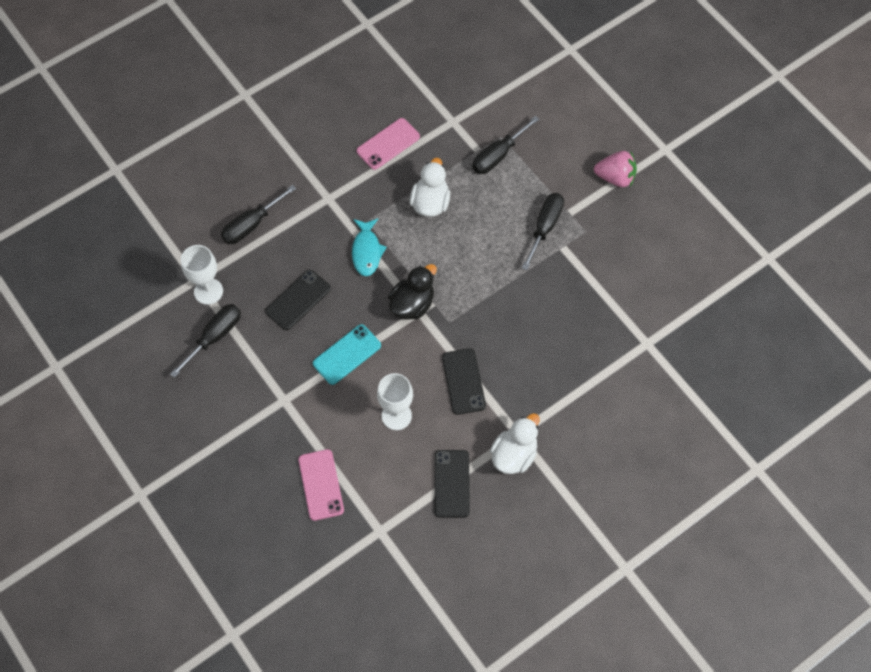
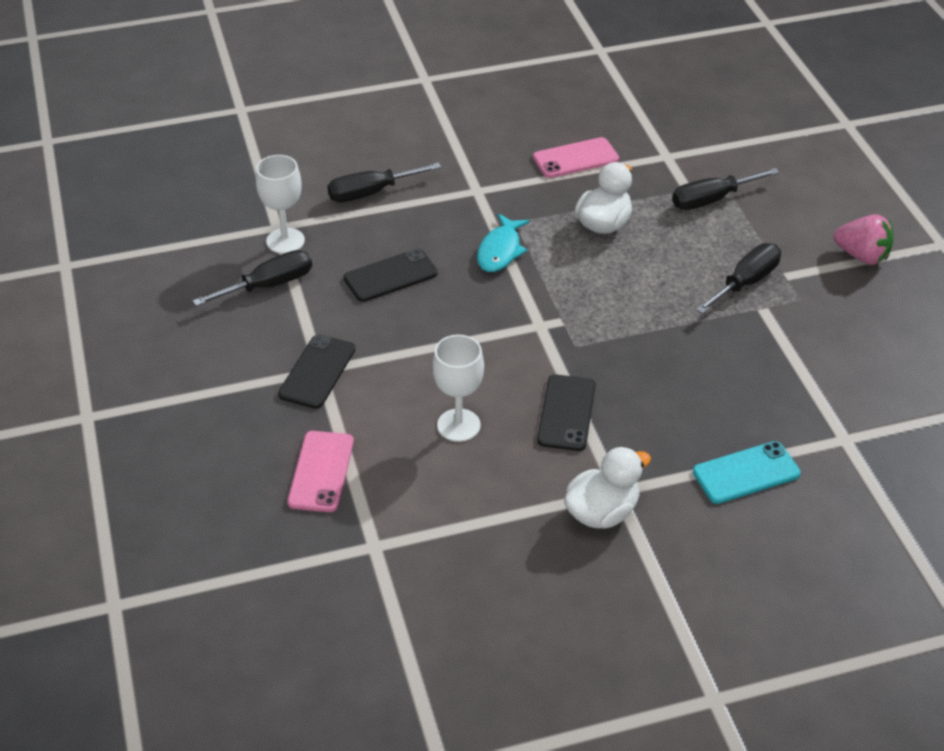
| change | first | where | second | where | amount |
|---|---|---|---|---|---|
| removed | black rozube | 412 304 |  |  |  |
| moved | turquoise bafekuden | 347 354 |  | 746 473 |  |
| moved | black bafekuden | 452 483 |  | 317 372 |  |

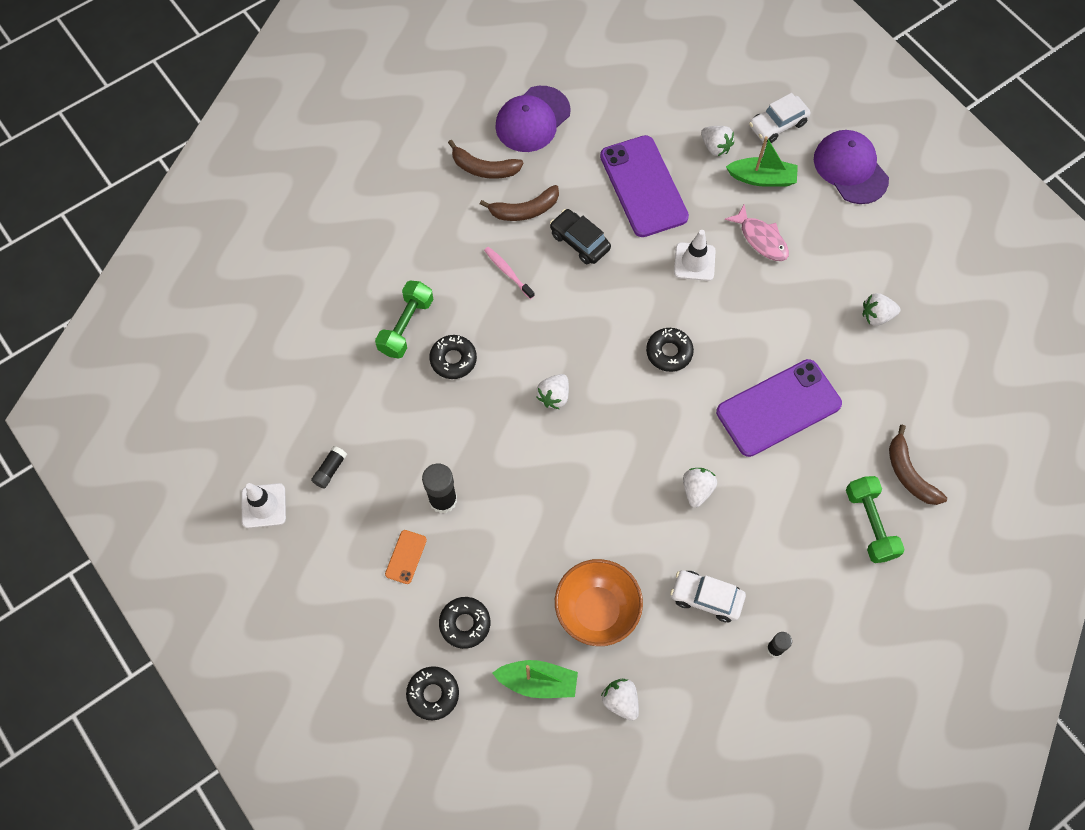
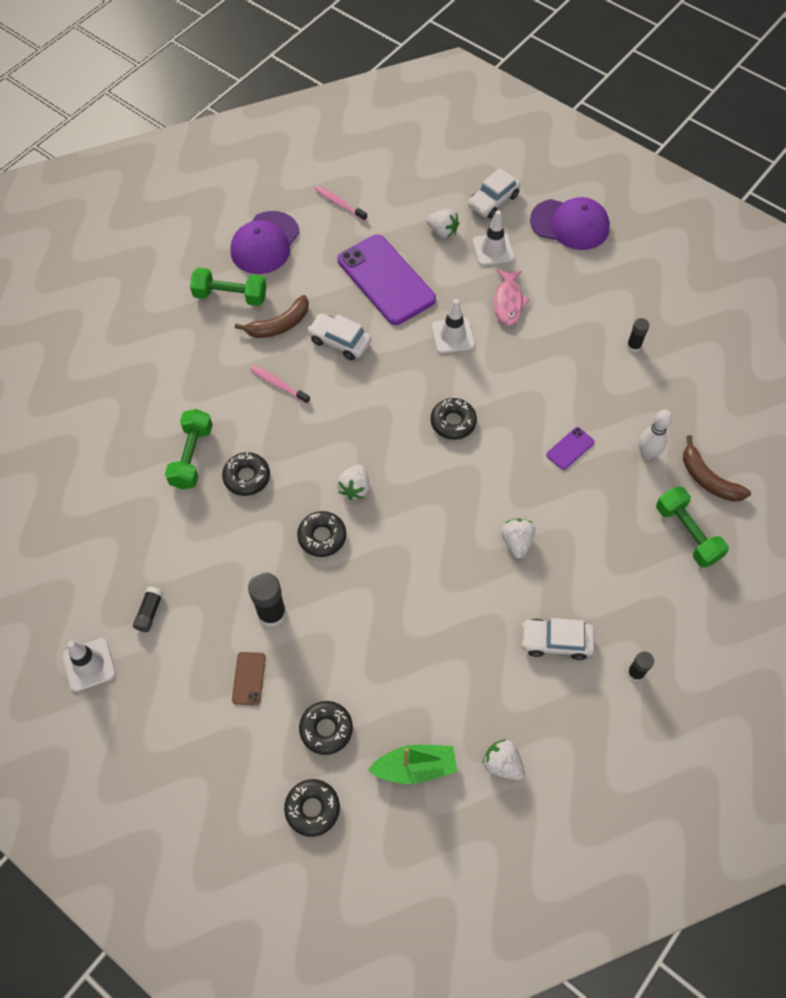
| change | first | where | second | where | amount |
|---|---|---|---|---|---|
| turned | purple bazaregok | 850 168 |  | 570 224 | 150 degrees clockwise |
| replaced | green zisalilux | 762 178 | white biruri | 493 249 |  |
| replaced | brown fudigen | 484 168 | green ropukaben | 230 296 |  |
| turned | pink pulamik | 761 239 |  | 508 302 | 60 degrees clockwise |
| recoloured | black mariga | 580 241 | white mariga | 340 341 |  |
| replaced | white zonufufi | 876 316 | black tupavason | 633 346 |  |
| resized | purple bafekuden | 778 408 |  | 570 448 | x0.42 |
| recoloured | orange bafekuden | 406 557 | brown bafekuden | 249 678 |  |
| removed | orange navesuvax | 596 610 |  |  |  |
| added |  |  | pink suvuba | 339 204 |  |
| added |  |  | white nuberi | 647 454 |  |
| added |  |  | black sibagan | 322 537 |  |

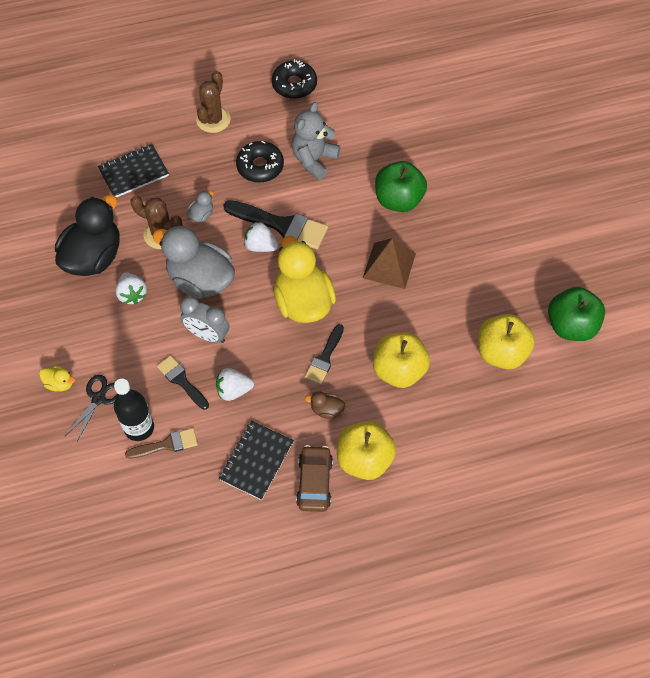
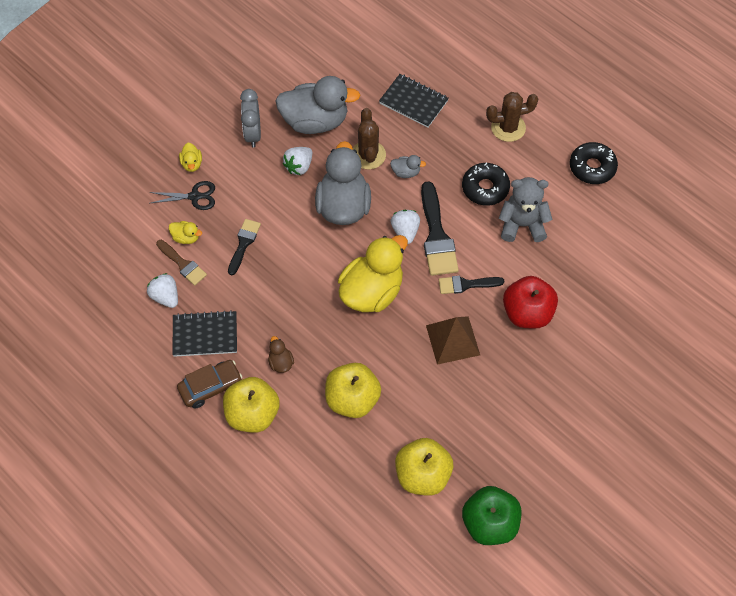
| change | first | where | second | where | amount |
|---|---|---|---|---|---|
| recoloured | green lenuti | 398 200 | red lenuti | 527 313 |  |
| recoloured | black rozube | 93 257 | grey rozube | 315 121 |  |
| moved | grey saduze | 207 335 |  | 253 134 |  |
| moved | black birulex | 324 357 |  | 466 284 |  |
| moved | white zonufufi | 233 390 |  | 165 297 |  |
| replaced | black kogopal | 139 428 | yellow rozube | 186 237 |  |

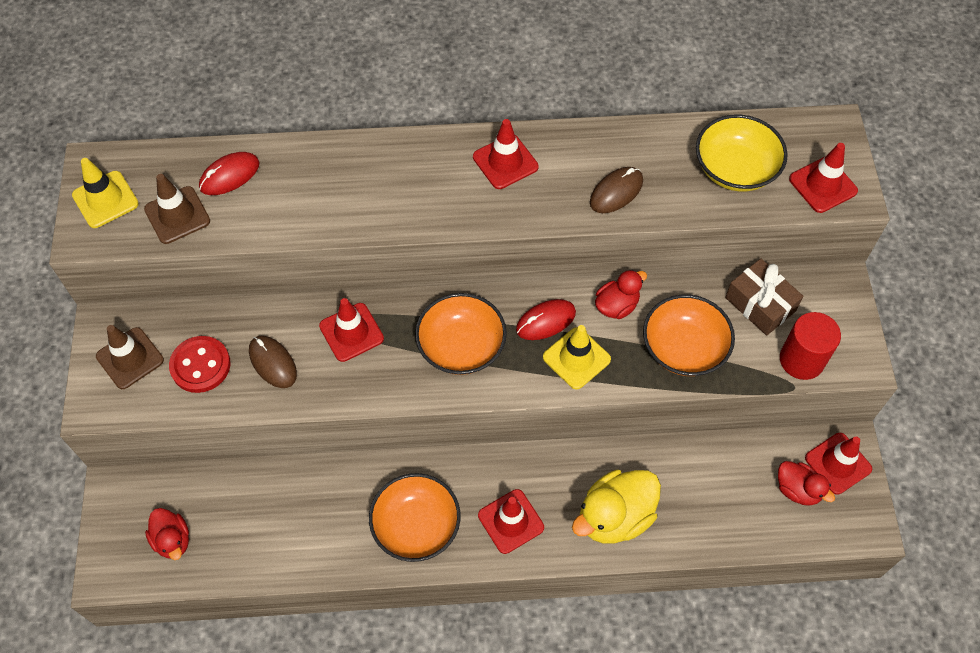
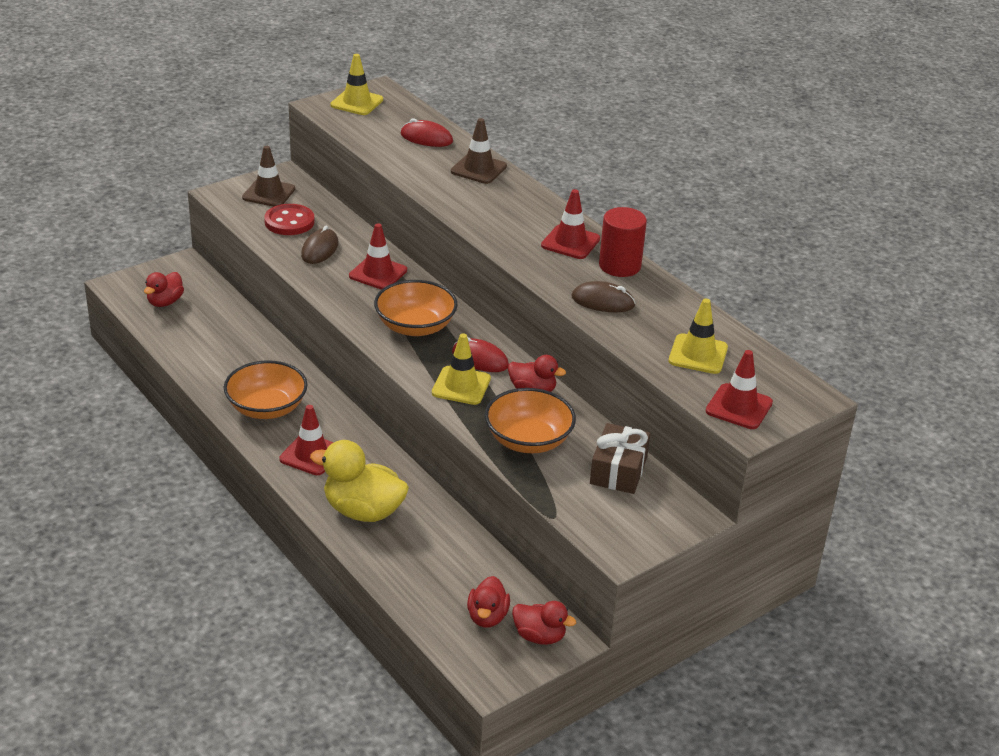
| change | first | where | second | where | amount |
|---|---|---|---|---|---|
| replaced | yellow navesuvax | 735 169 | yellow biruri | 698 354 |  |
| moved | brown biruri | 177 215 |  | 478 169 |  |
| moved | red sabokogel | 801 360 |  | 619 266 |  |
| replaced | red biruri | 838 463 | red rozube | 539 636 |  |

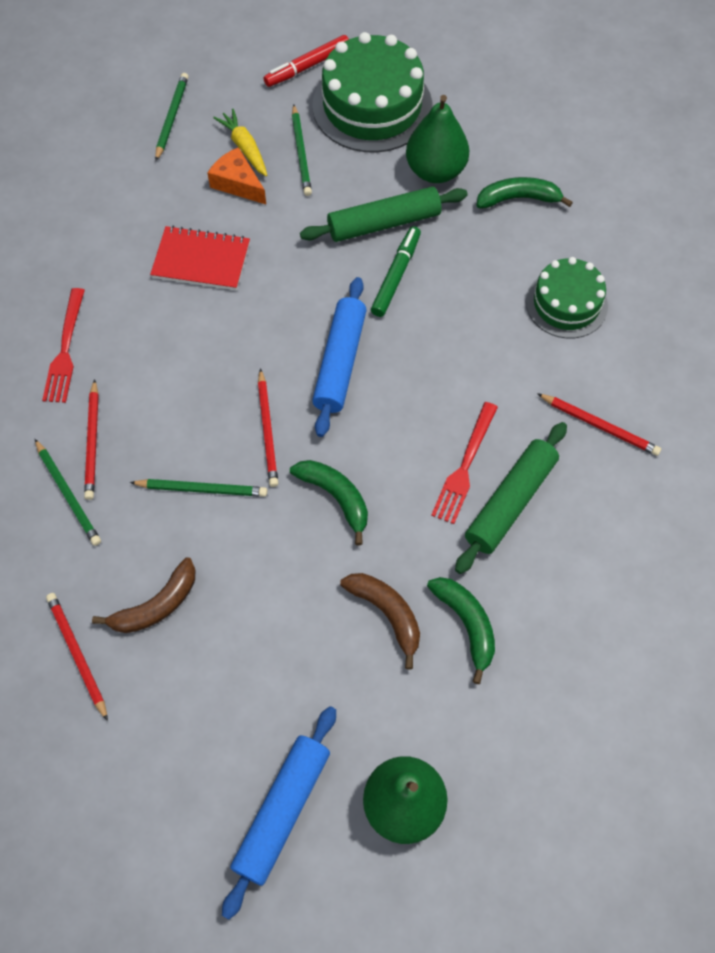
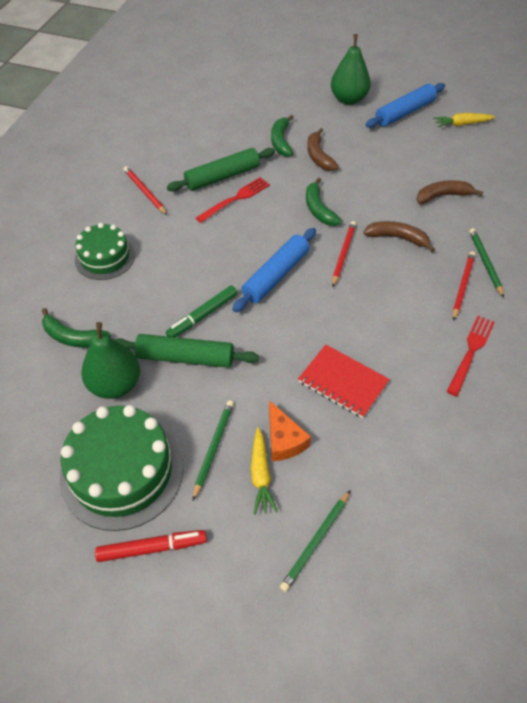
| change | first | where | second | where | amount |
|---|---|---|---|---|---|
| replaced | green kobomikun | 202 489 | brown fudigen | 398 238 |  |
| removed | red kobomikun | 77 654 |  |  |  |
| added |  |  | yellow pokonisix | 462 124 |  |

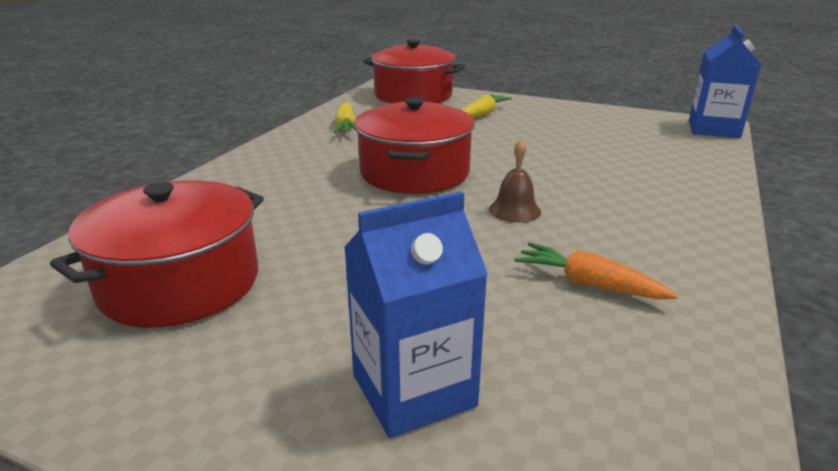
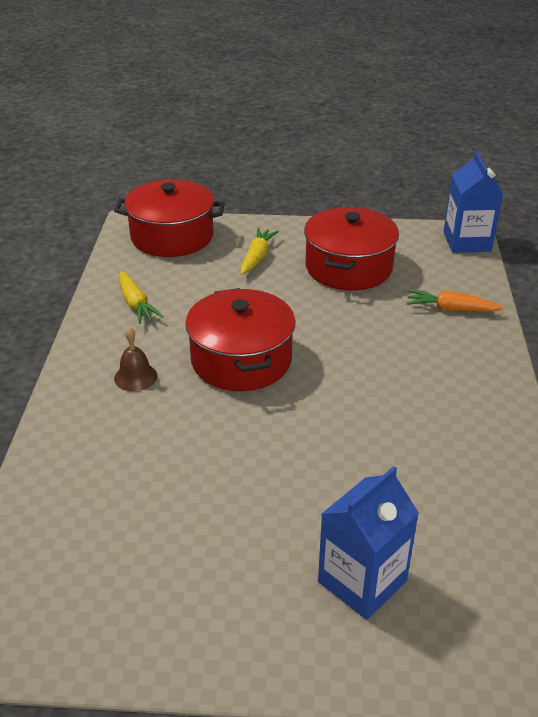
| change | first | where | second | where | amount |
|---|---|---|---|---|---|
| moved | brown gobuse | 515 210 |  | 135 377 |  |
| moved | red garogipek | 180 283 |  | 348 267 |  |
| moved | orange pokonisix | 588 284 |  | 451 309 |  |

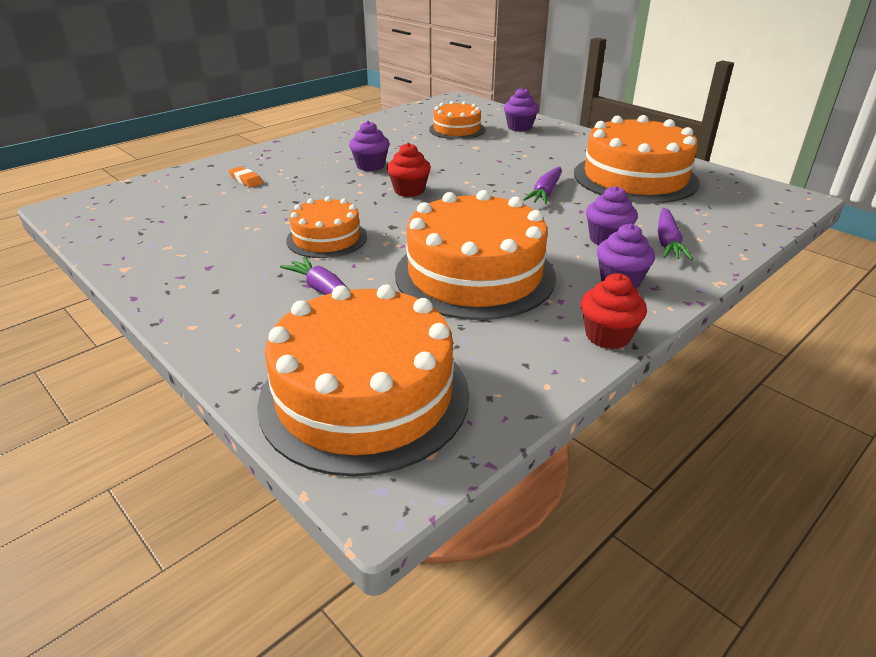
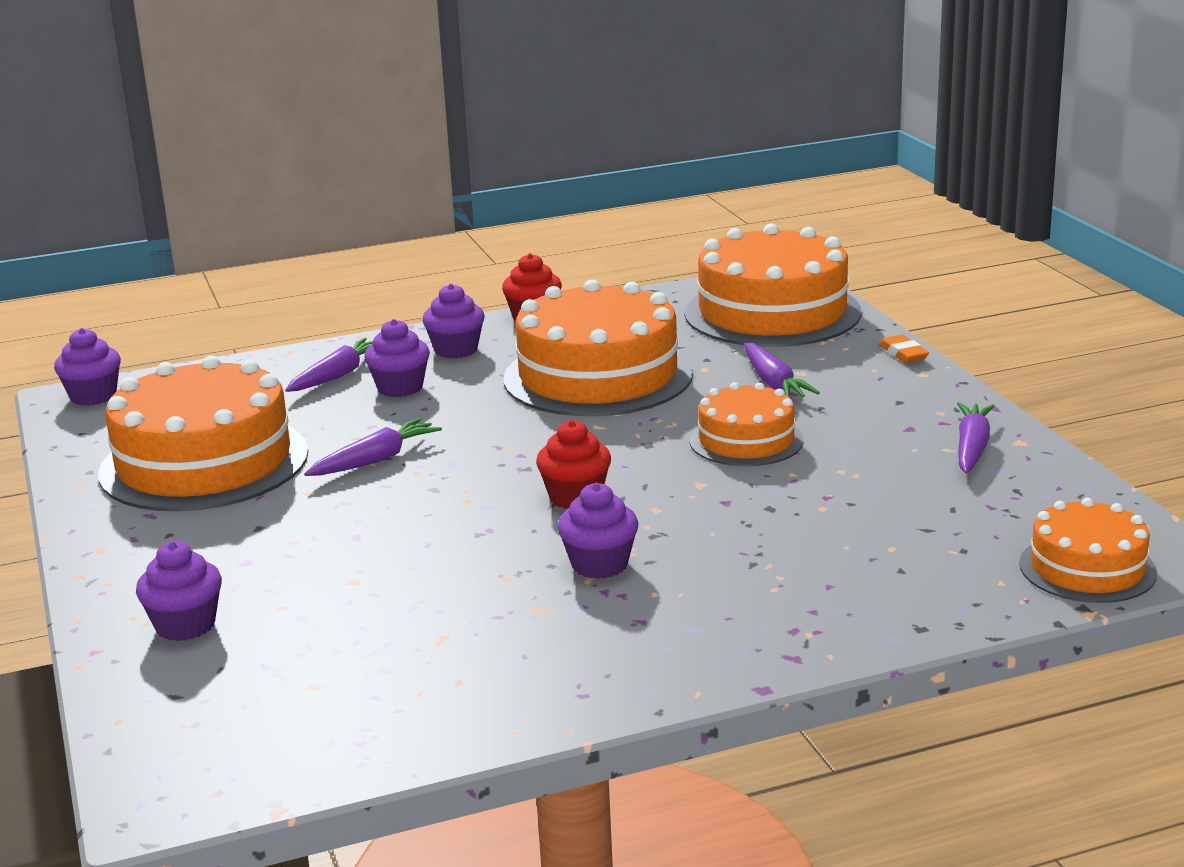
| change | first | where | second | where | amount |
|---|---|---|---|---|---|
| moved | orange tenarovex | 457 129 |  | 1087 568 |  |
| moved | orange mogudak | 246 180 |  | 903 354 |  |
| added |  |  | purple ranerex | 93 396 |  |
| added |  |  | purple pokonisix | 972 448 |  |

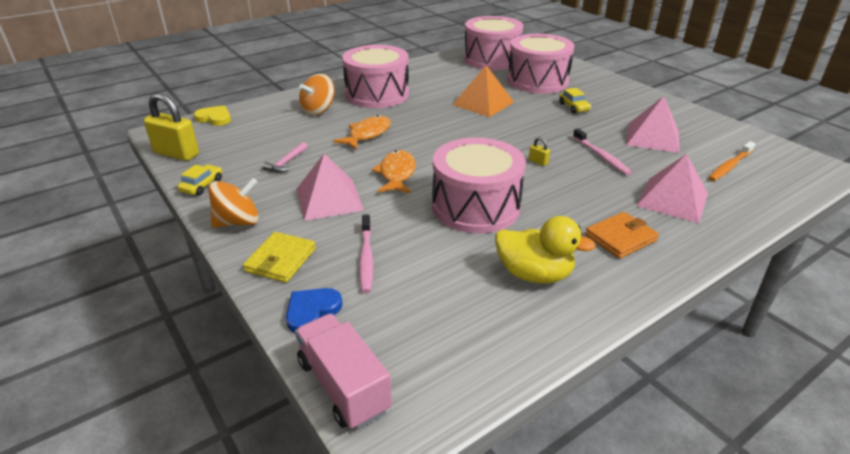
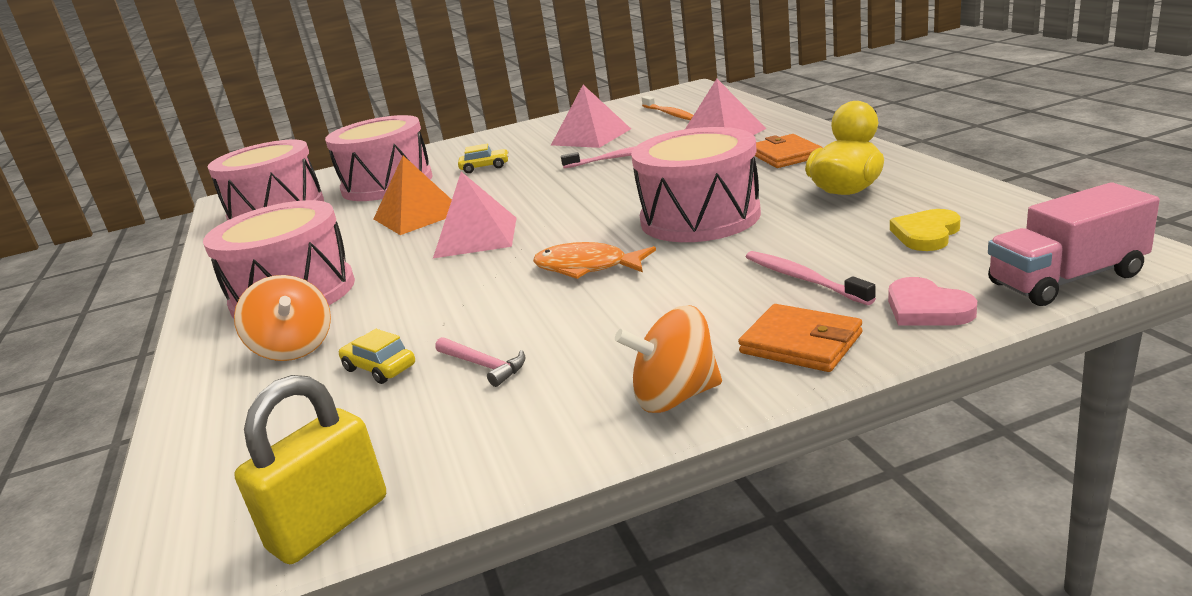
| change | first | where | second | where | amount |
|---|---|---|---|---|---|
| moved | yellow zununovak | 214 118 |  | 926 234 |  |
| removed | orange pulamik | 367 134 |  |  |  |
| removed | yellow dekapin | 538 162 |  |  |  |
| moved | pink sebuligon | 329 199 |  | 476 237 |  |
| moved | yellow mariga | 202 185 |  | 379 368 |  |
| turned | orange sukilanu | 238 222 |  | 675 397 | 90 degrees counterclockwise |
| turned | pink suvuba | 366 258 |  | 803 279 | 135 degrees counterclockwise |
| recoloured | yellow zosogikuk | 280 260 | orange zosogikuk | 801 343 |  |
| recoloured | blue zununovak | 312 311 | pink zununovak | 926 309 |  |

